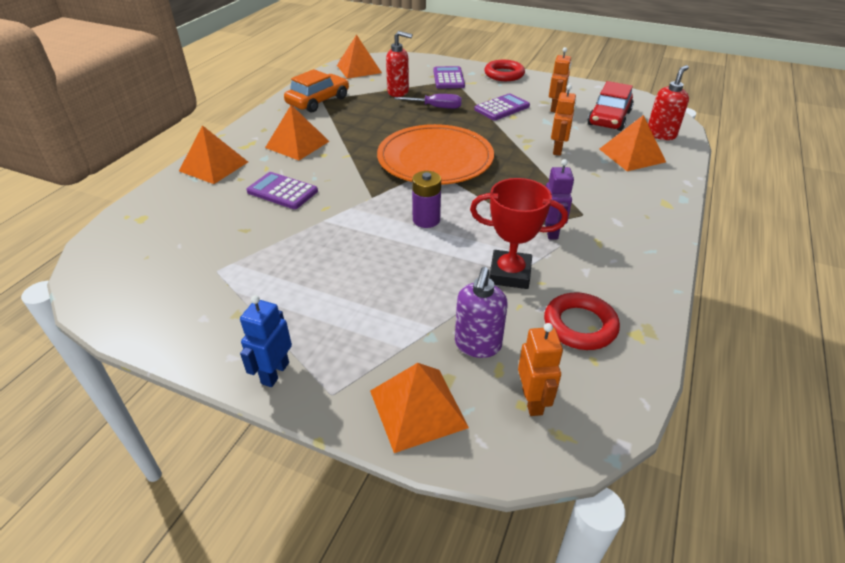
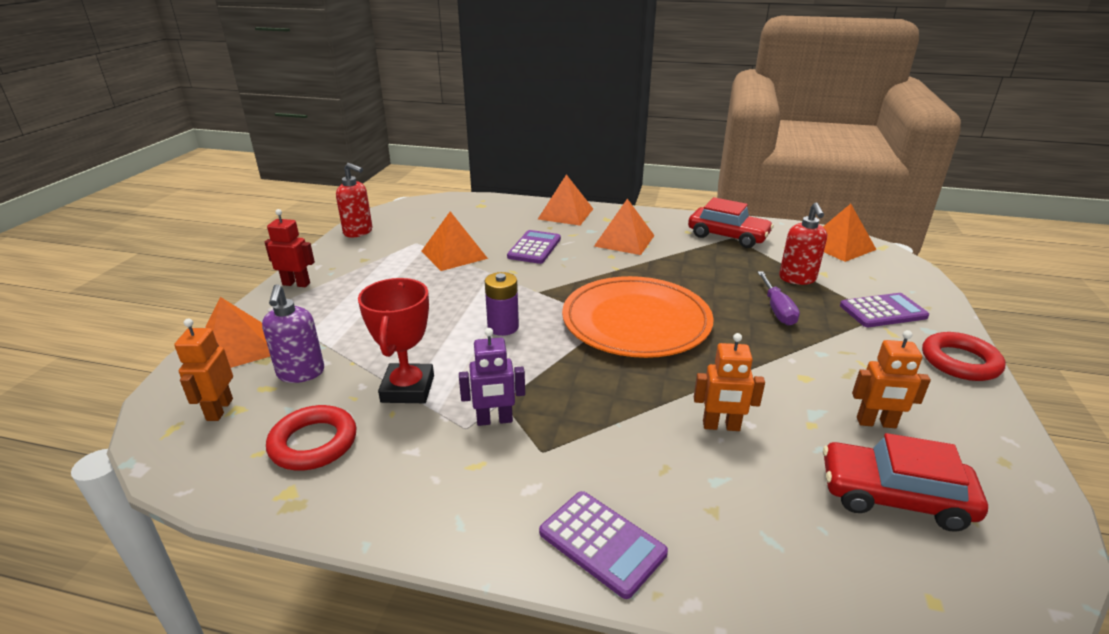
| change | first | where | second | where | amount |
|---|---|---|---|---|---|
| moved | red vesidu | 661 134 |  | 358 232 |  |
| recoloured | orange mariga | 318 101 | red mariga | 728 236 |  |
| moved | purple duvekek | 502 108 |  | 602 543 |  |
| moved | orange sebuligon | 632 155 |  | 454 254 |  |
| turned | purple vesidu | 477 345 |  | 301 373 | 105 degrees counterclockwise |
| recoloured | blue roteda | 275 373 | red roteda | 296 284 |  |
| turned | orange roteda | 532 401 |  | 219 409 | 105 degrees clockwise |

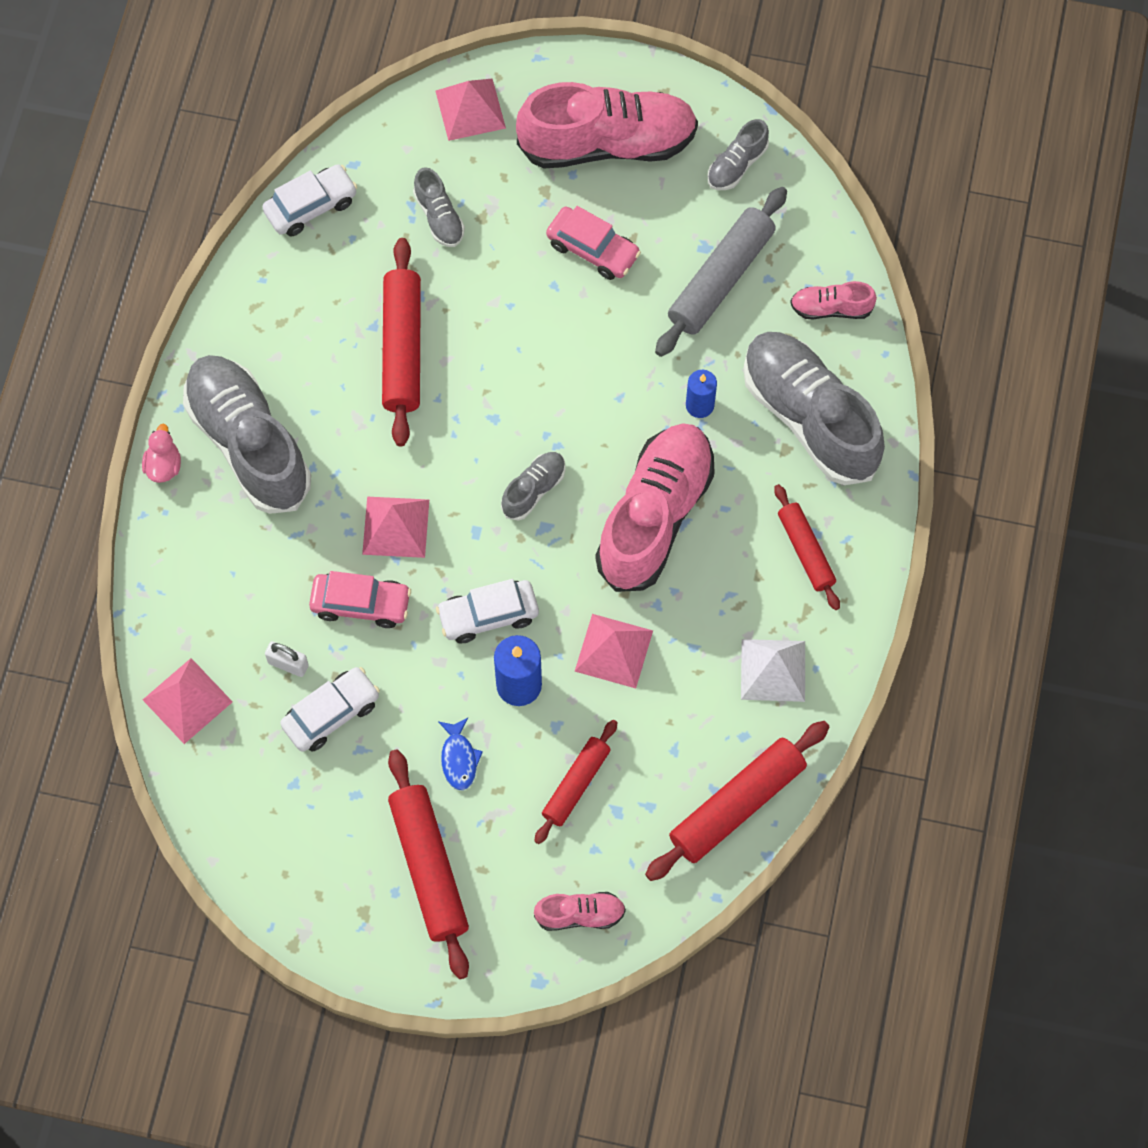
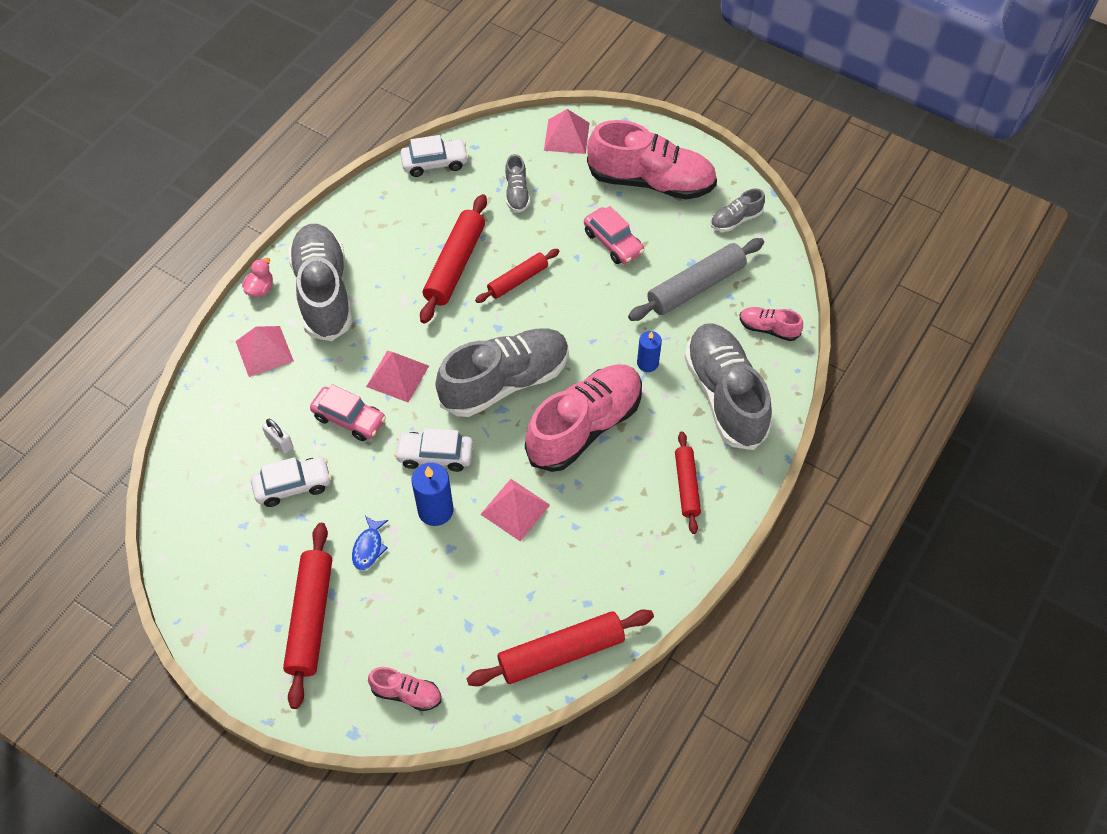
| change | first | where | second | where | amount |
|---|---|---|---|---|---|
| resized | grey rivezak | 533 490 |  | 505 382 | x2.20 |
| removed | white sebuligon | 773 670 |  |  |  |
| moved | pink sebuligon | 187 700 |  | 264 351 |  |
| moved | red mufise | 576 784 |  | 518 280 |  |

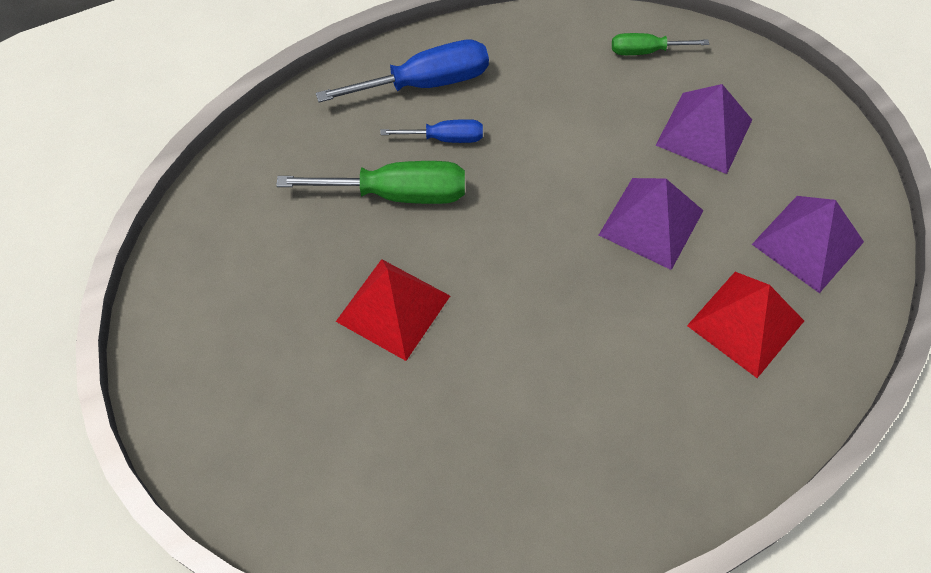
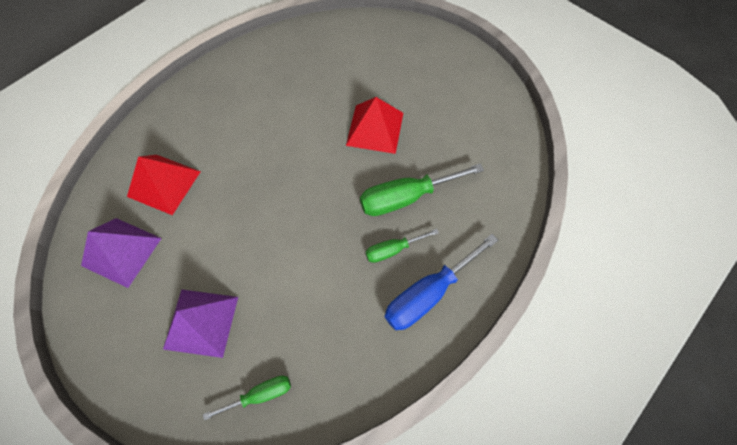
| change | first | where | second | where | amount |
|---|---|---|---|---|---|
| recoloured | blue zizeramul | 445 138 | green zizeramul | 392 250 |  |
| removed | purple sebuligon | 651 222 |  |  |  |

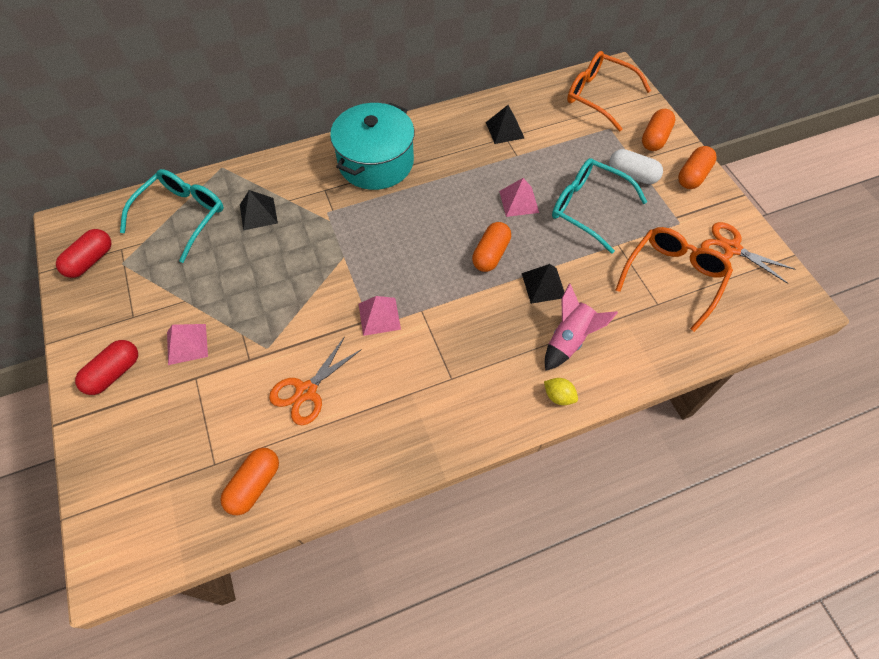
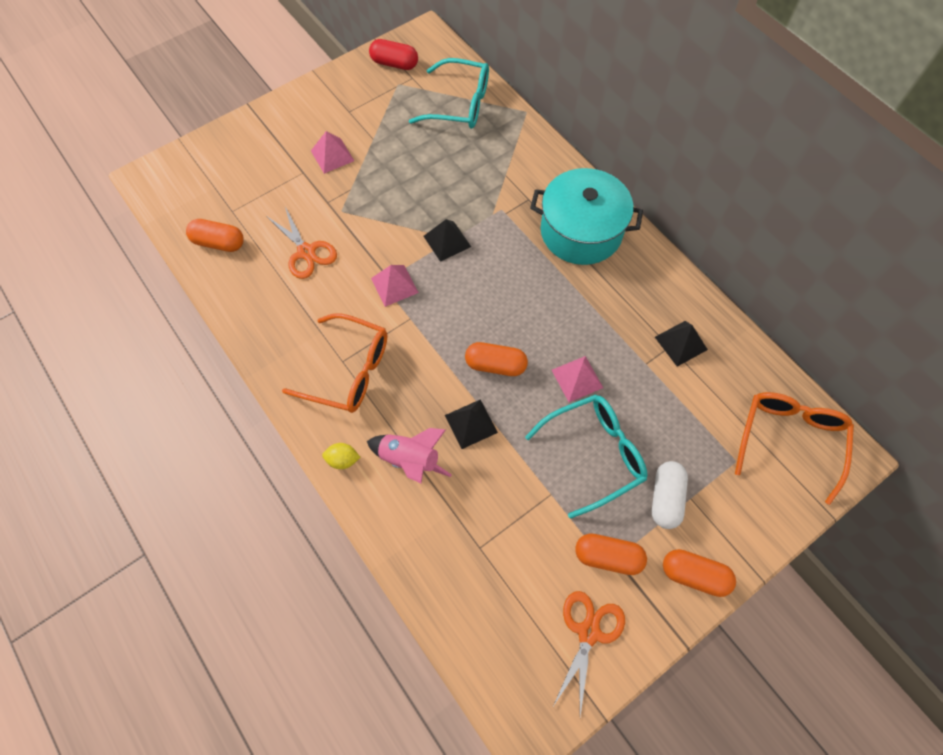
| change | first | where | second | where | amount |
|---|---|---|---|---|---|
| moved | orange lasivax | 655 138 |  | 608 557 |  |
| turned | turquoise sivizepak | 589 208 |  | 593 454 | 45 degrees clockwise |
| moved | black sebuligon | 258 213 |  | 447 241 |  |
| moved | orange sivizepak | 673 278 |  | 347 370 |  |
| turned | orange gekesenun | 306 391 |  | 306 252 | 150 degrees counterclockwise |
| removed | red lasivax | 114 373 |  |  |  |
| turned | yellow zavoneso | 558 396 |  | 343 460 | 75 degrees clockwise |

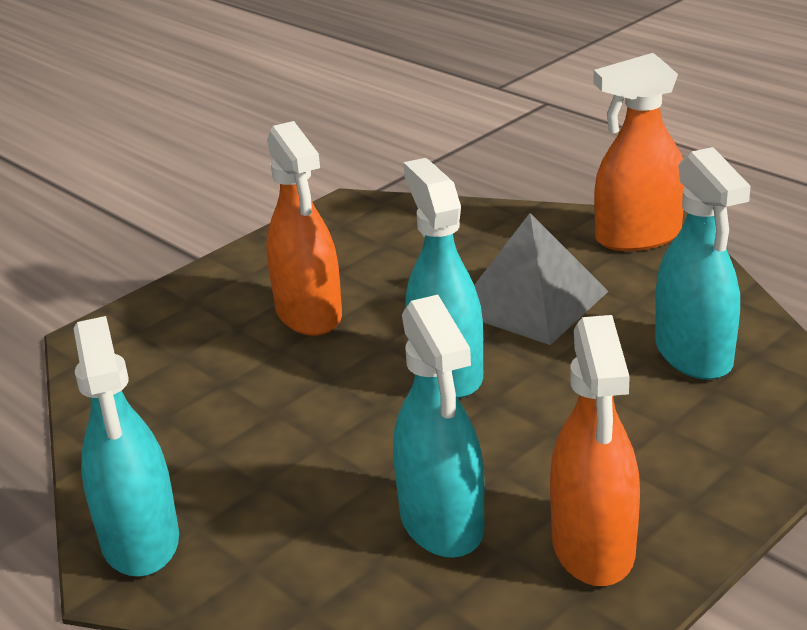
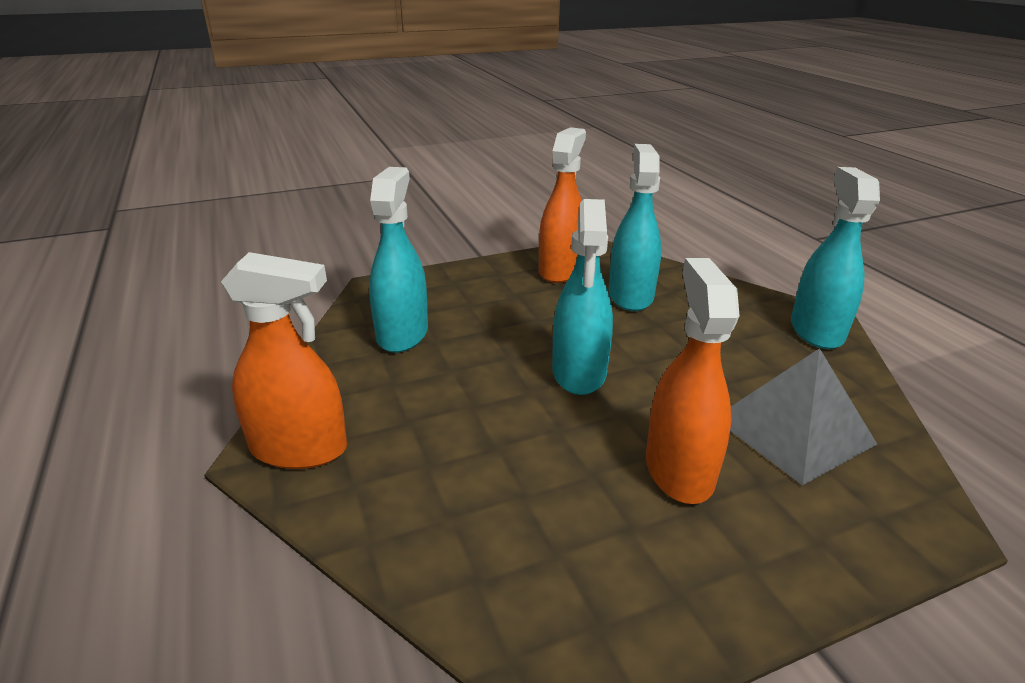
| change | first | where | second | where | amount |
|---|---|---|---|---|---|
| moved | grey sebuligon | 531 301 |  | 793 430 |  |

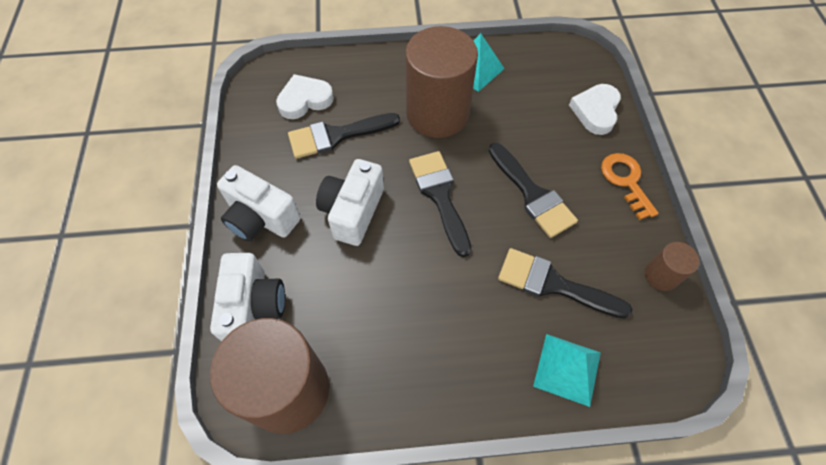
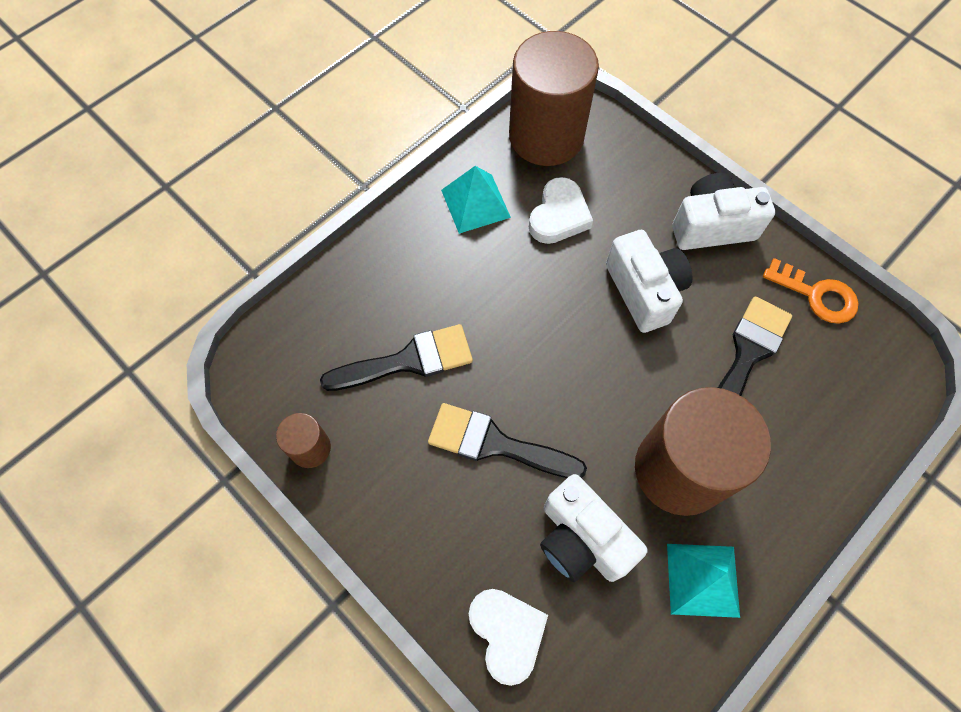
| change | first | where | second | where | amount |
|---|---|---|---|---|---|
| moved | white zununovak | 305 100 |  | 559 216 |  |
| removed | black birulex | 439 195 |  |  |  |
| moved | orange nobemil | 626 181 |  | 816 295 |  |
| moved | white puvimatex | 254 307 |  | 582 539 |  |
| moved | turquoise sebuligon | 567 369 |  | 475 203 |  |

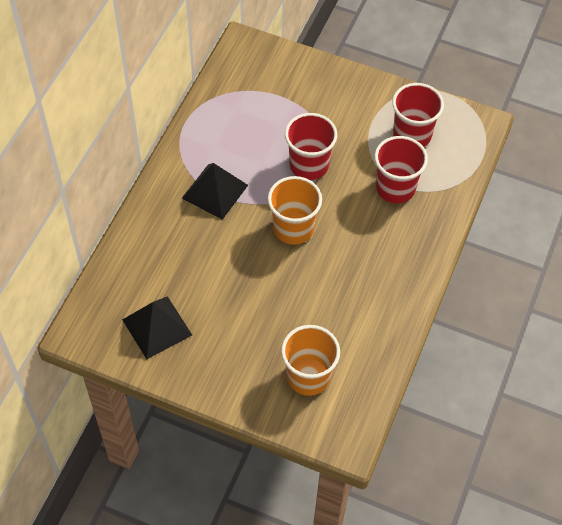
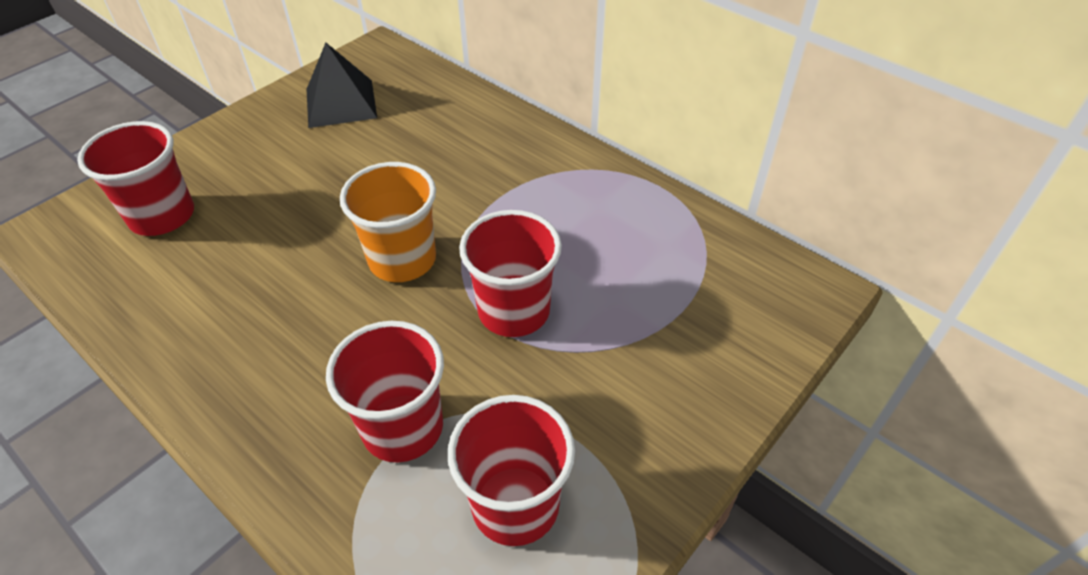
| change | first | where | second | where | amount |
|---|---|---|---|---|---|
| removed | black sebuligon | 215 191 |  |  |  |
| recoloured | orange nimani | 308 376 | red nimani | 162 216 |  |

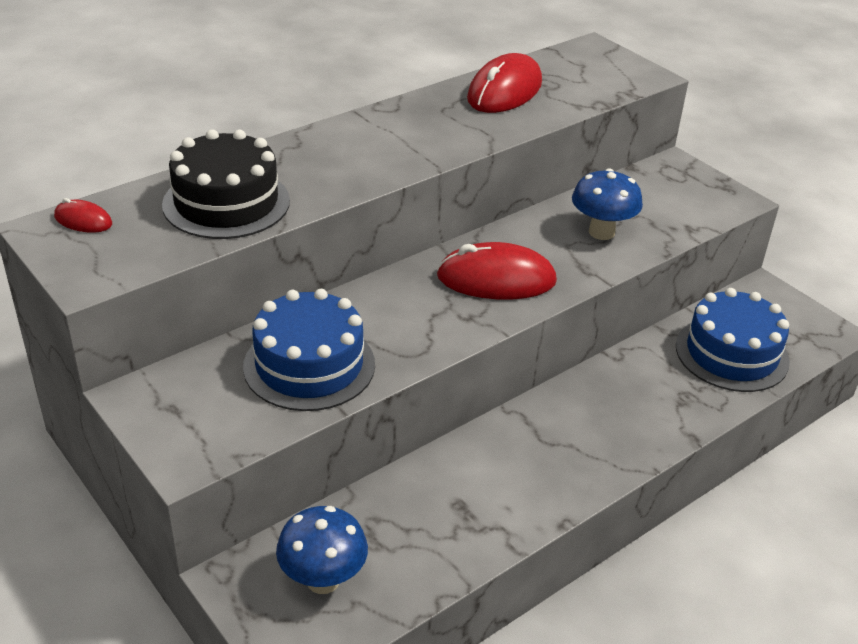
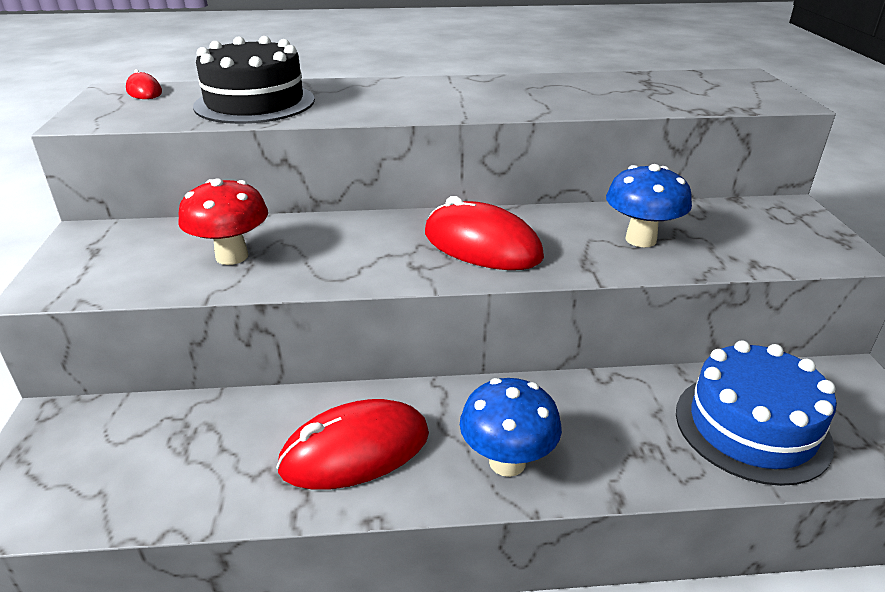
| change | first | where | second | where | amount |
|---|---|---|---|---|---|
| moved | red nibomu | 504 91 |  | 355 450 |  |
| replaced | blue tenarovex | 309 365 | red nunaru | 232 256 |  |
| moved | blue nunaru | 323 580 |  | 507 462 |  |

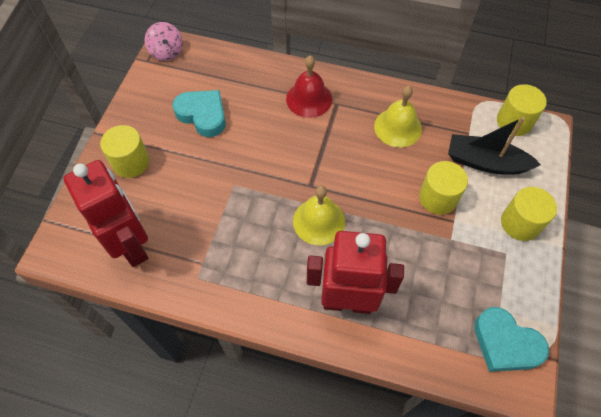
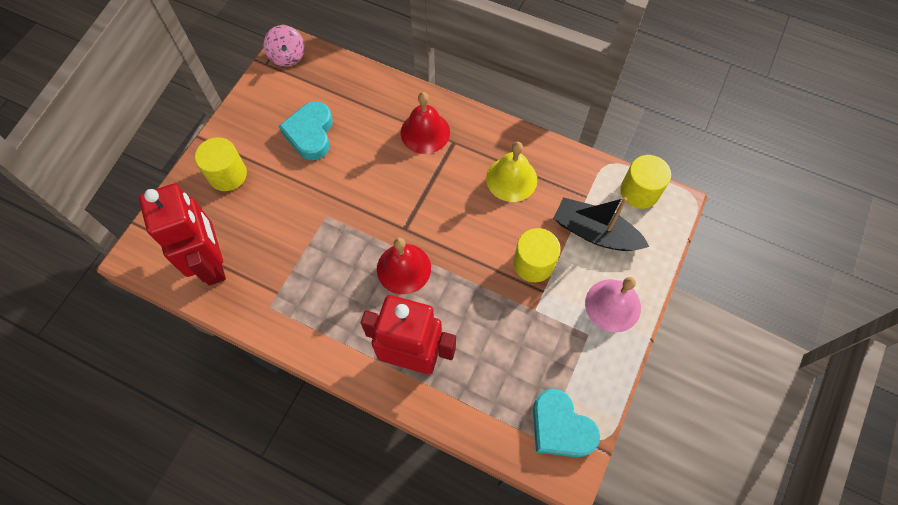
| change | first | where | second | where | amount |
|---|---|---|---|---|---|
| turned | turquoise zununovak | 203 115 |  | 310 134 | 135 degrees counterclockwise |
| recoloured | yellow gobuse | 319 221 | red gobuse | 403 268 |  |
| replaced | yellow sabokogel | 520 223 | pink gobuse | 613 305 |  |

